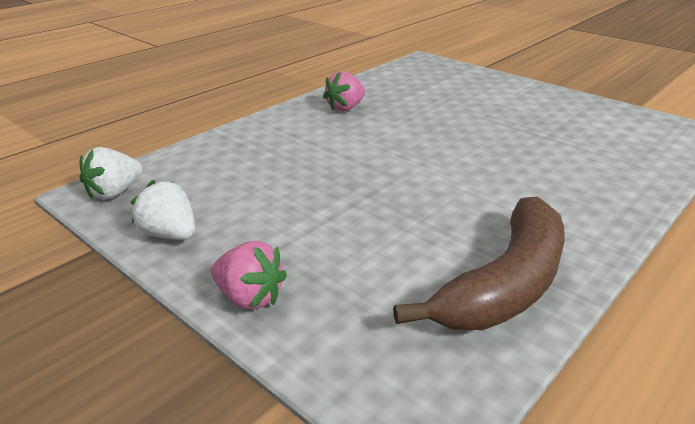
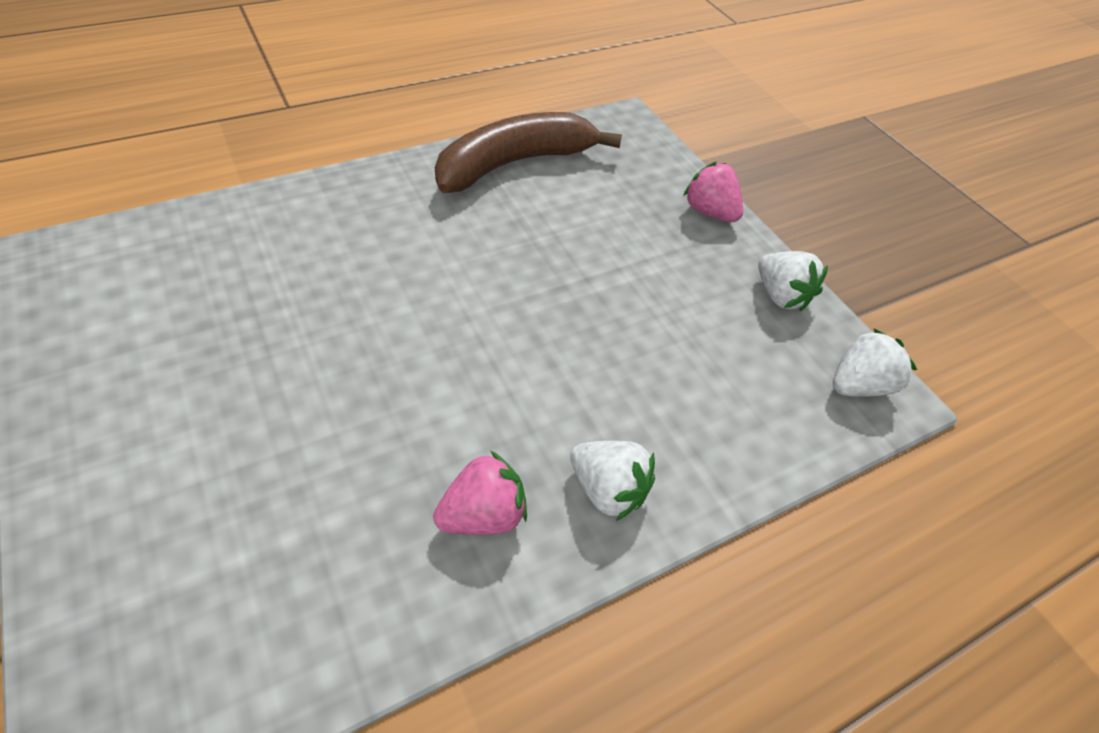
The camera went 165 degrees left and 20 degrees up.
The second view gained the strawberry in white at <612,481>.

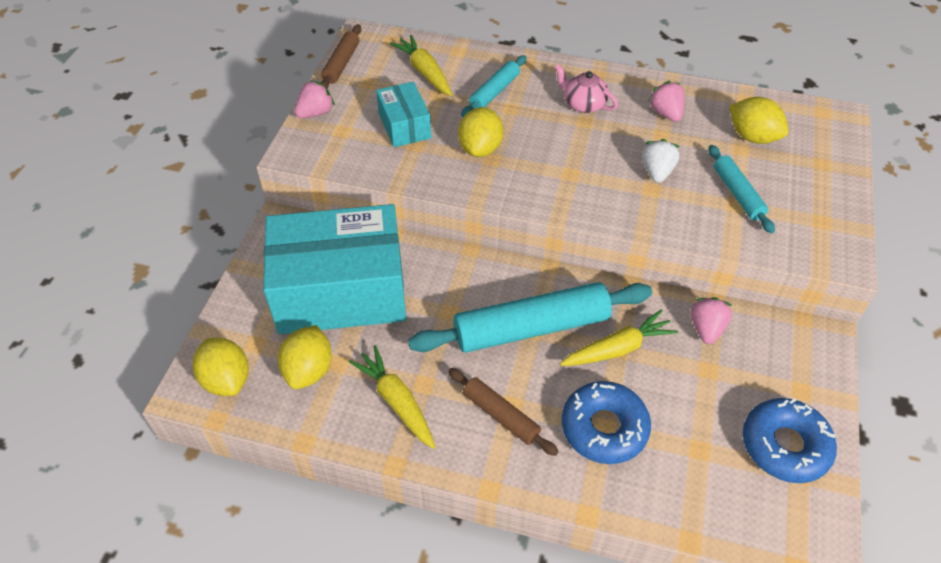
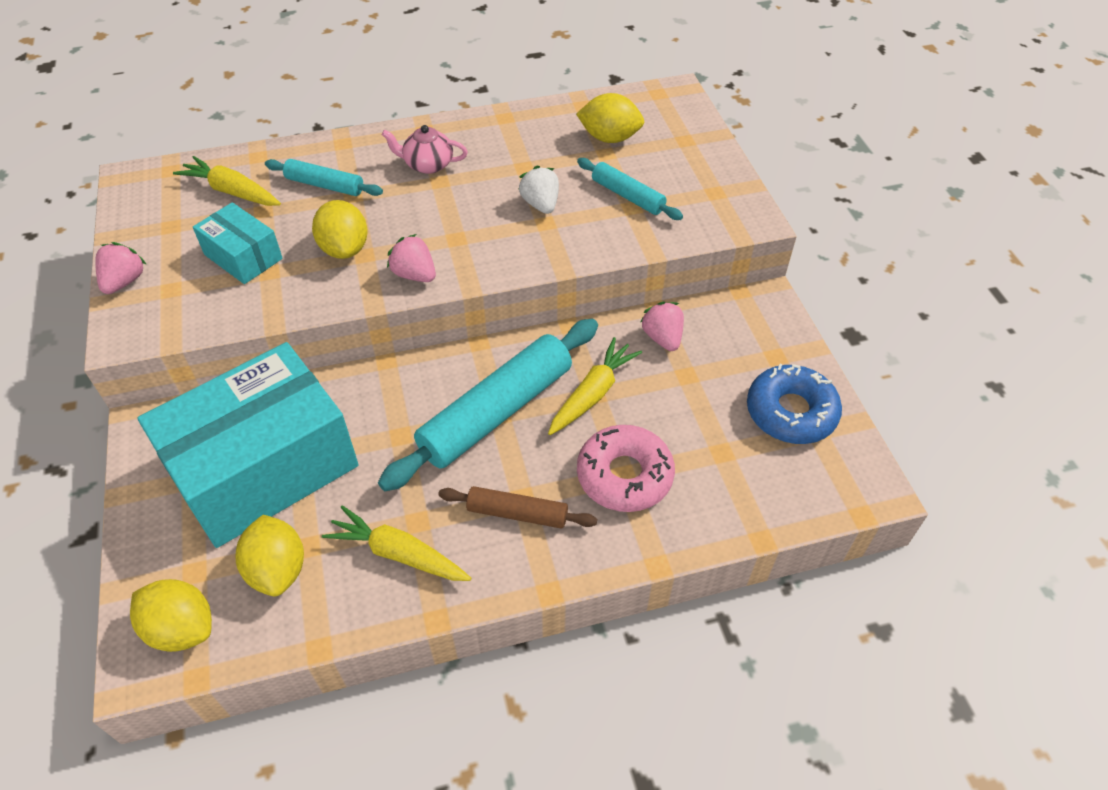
The camera went 30 degrees left and 0 degrees up.
The second view lost the rolling pin in brown at <340,56>.
The rolling pin in turquoise at <494,86> ended up facing another way, 75 degrees counterclockwise from before.
The strawberry in pink ended up elsewhere, having gone from <666,101> to <411,258>.
What was the donut in blue at <606,422> turned into the donut in pink at <626,468>.

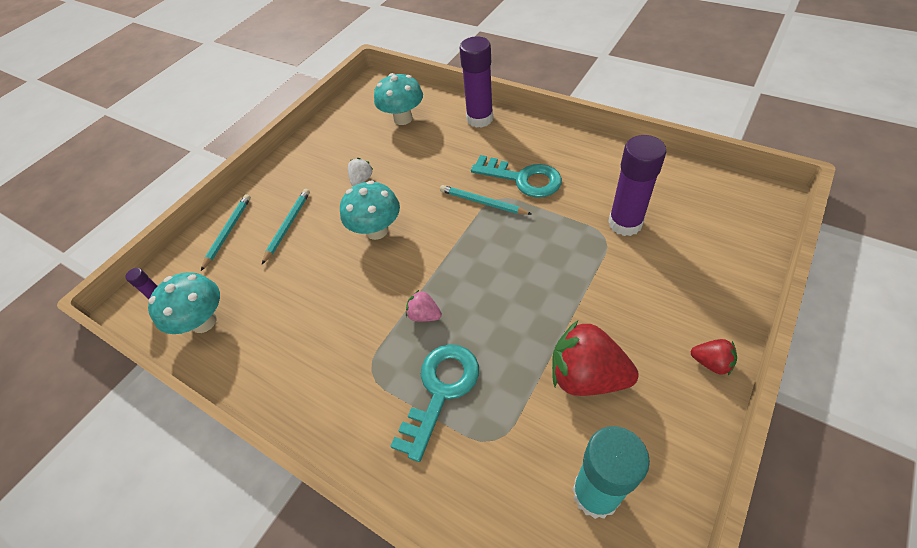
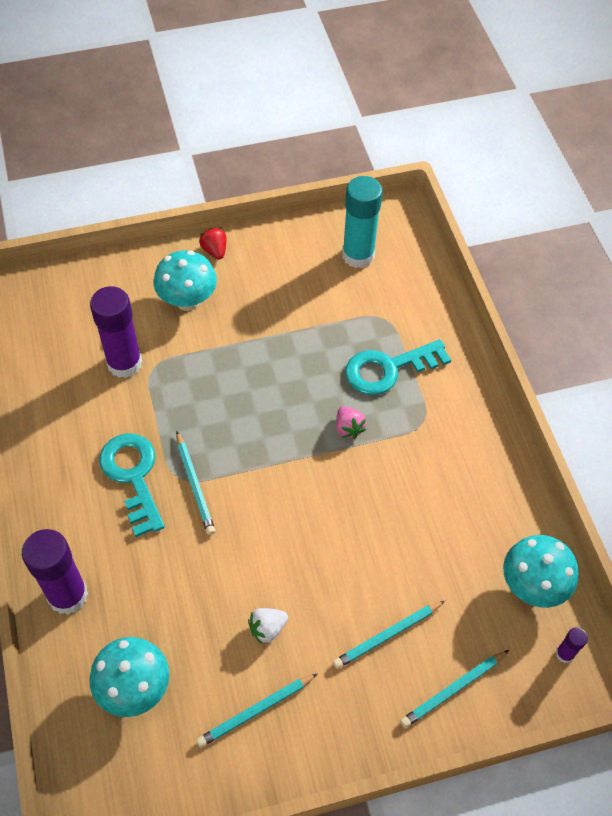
The camera went 145 degrees left and 5 degrees up.
The mushroom in turquoise ended up elsewhere, having gone from <370,210> to <185,280>.
The second view lost the strawberry in red at <595,358>.
The second view gained the pencil in turquoise at <257,710>.

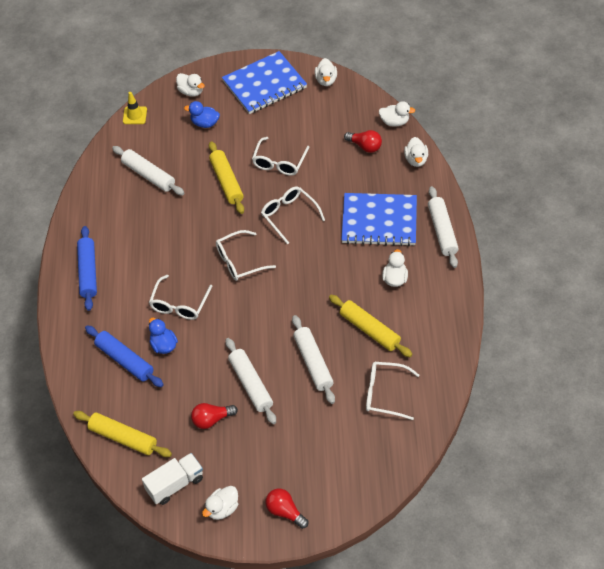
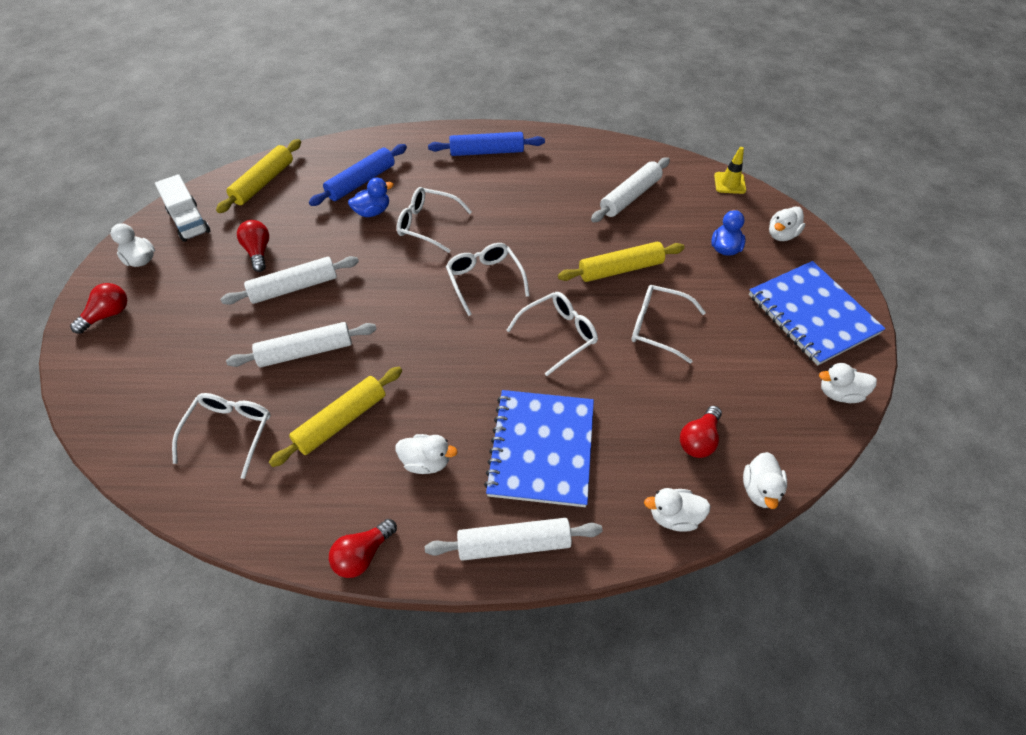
The camera went 90 degrees right and 0 degrees up.
The second view gained the light bulb in red at <363,548>.

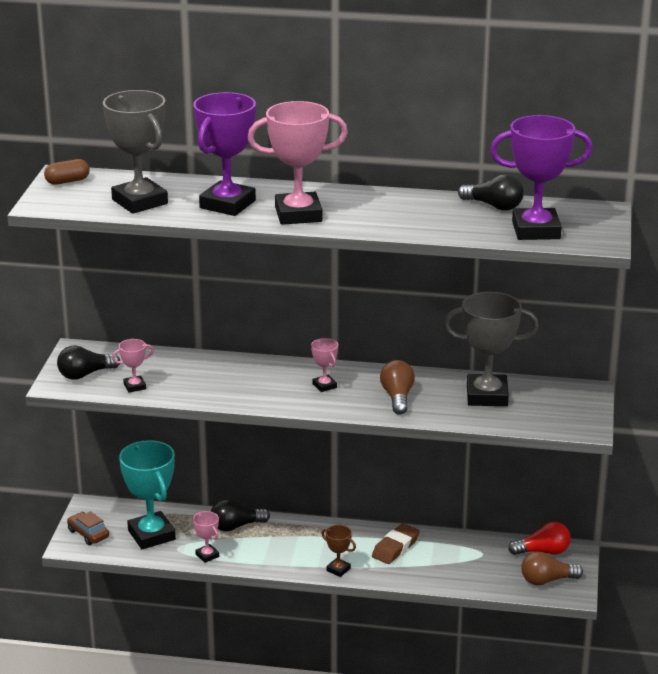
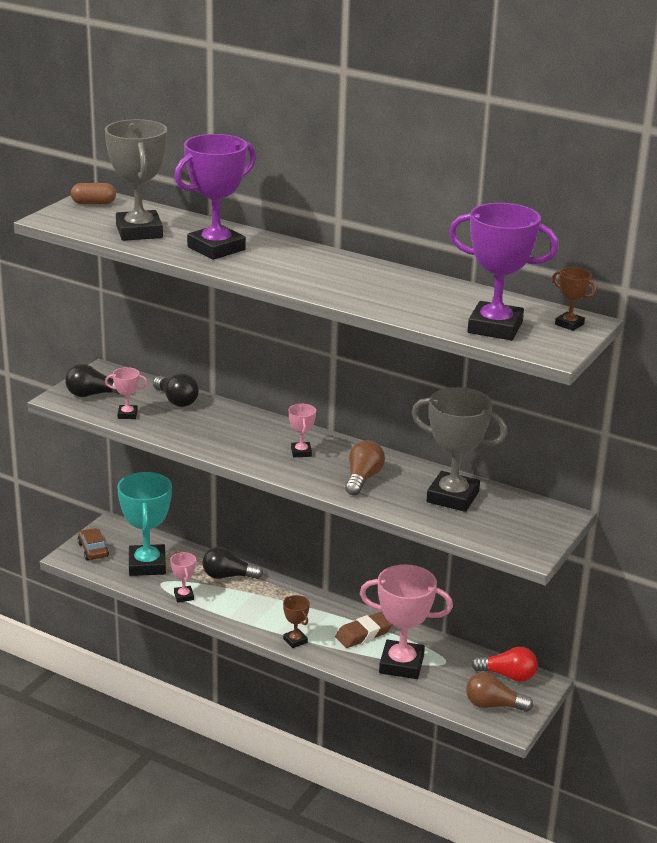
The camera went 20 degrees right and 0 degrees up.
The trophy in pink ended up elsewhere, having gone from <298,163> to <406,621>.
The light bulb in black ended up elsewhere, having gone from <491,192> to <176,390>.
The second view gained the trophy in brown at <575,299>.

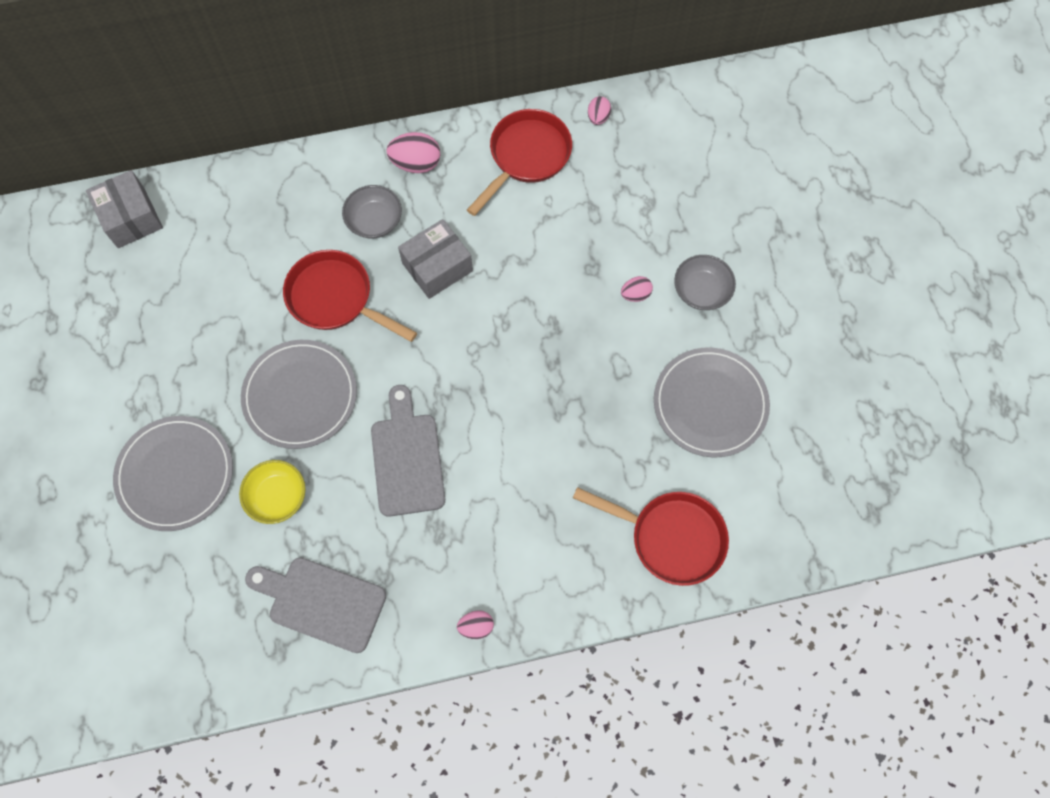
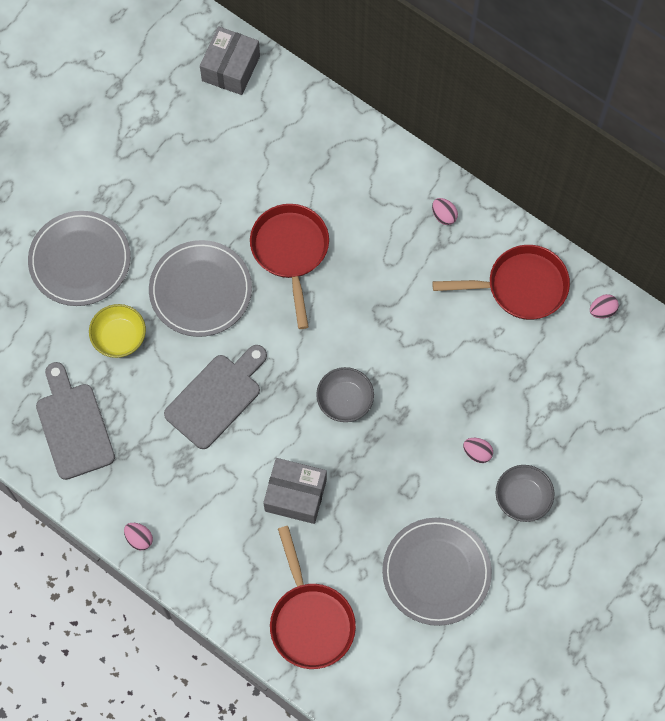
The camera went 50 degrees right and 0 degrees up.
The size of the egg in pink at <413,152> changed by a factor of 0.59.
The bowl in grey ended up elsewhere, having gone from <372,212> to <345,394>.
The box in grey ended up elsewhere, having gone from <435,259> to <295,491>.

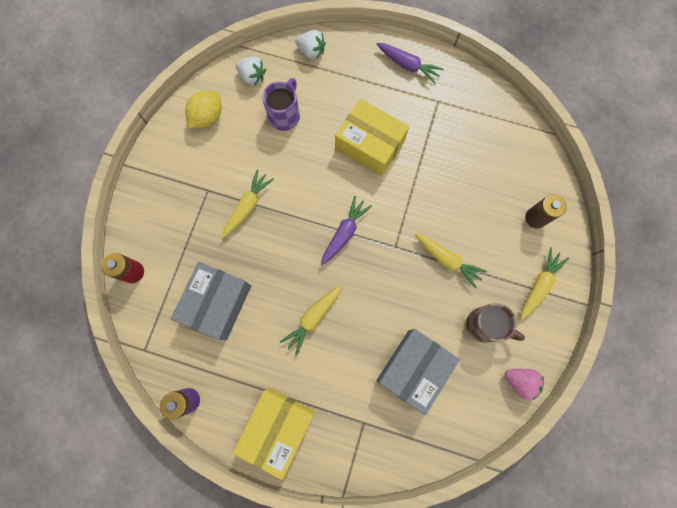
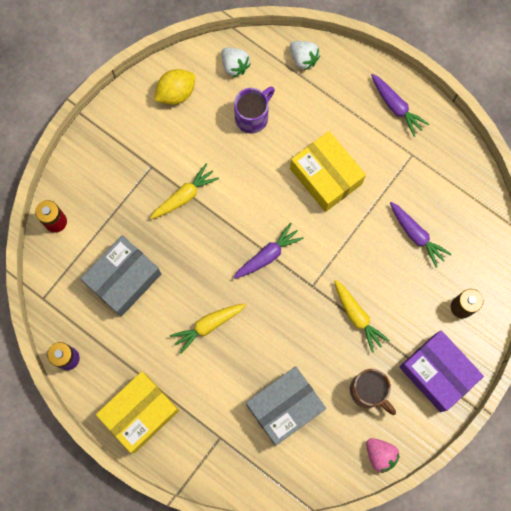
The camera went 20 degrees right and 0 degrees up.
Where the carrot in yellow stood at <545,283>, the box in purple came to stand at <441,371>.
The second view gained the carrot in purple at <421,235>.

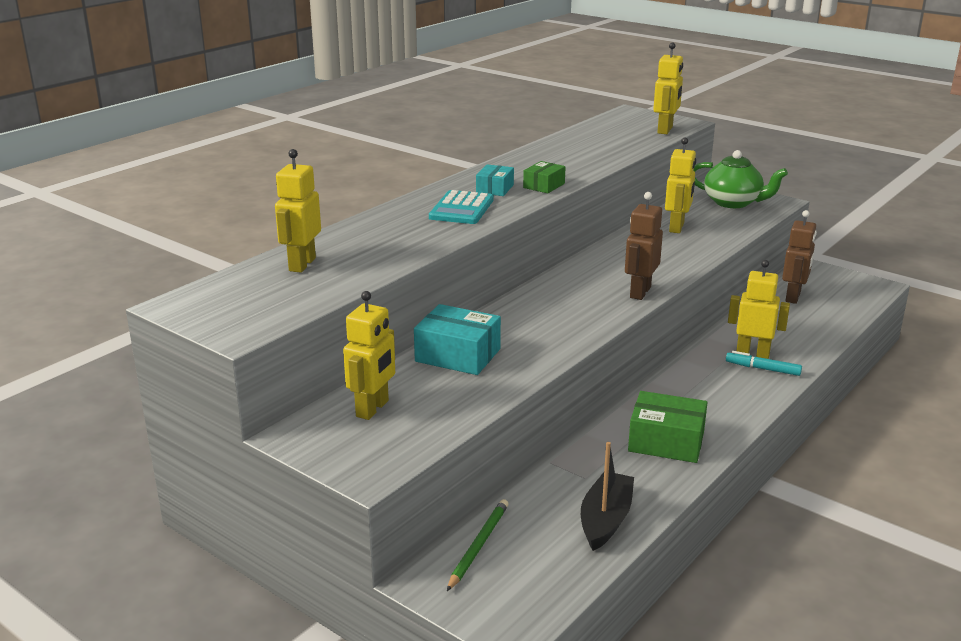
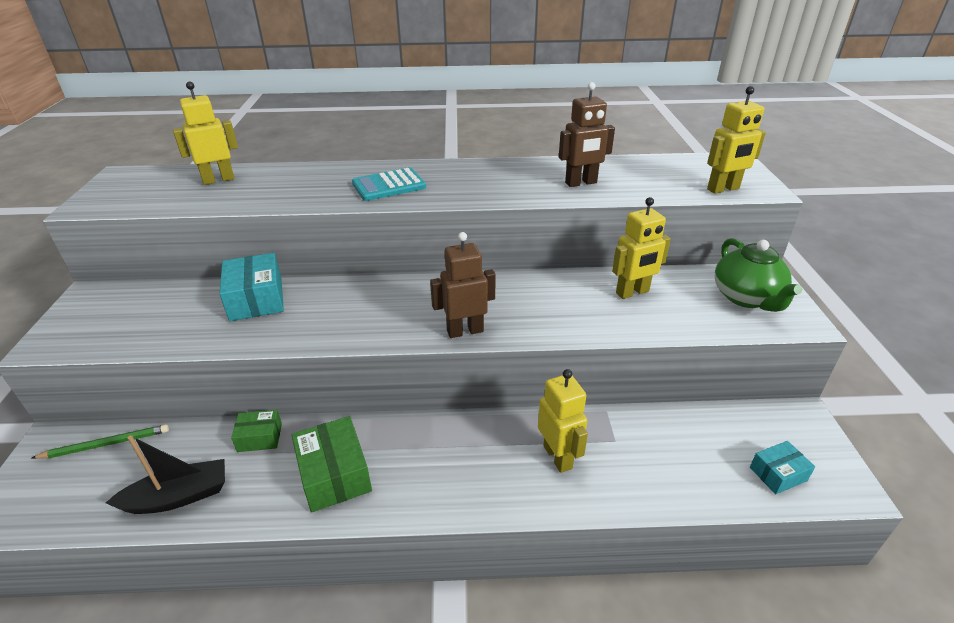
The camera went 50 degrees right and 10 degrees up.
The box in green ended up elsewhere, having gone from <544,177> to <256,431>.
The box in turquoise ended up elsewhere, having gone from <495,180> to <782,467>.
The robot in brown ended up elsewhere, having gone from <799,257> to <587,134>.
The second view lost the robot in yellow at <369,355>.
The second view lost the marker in turquoise at <764,363>.

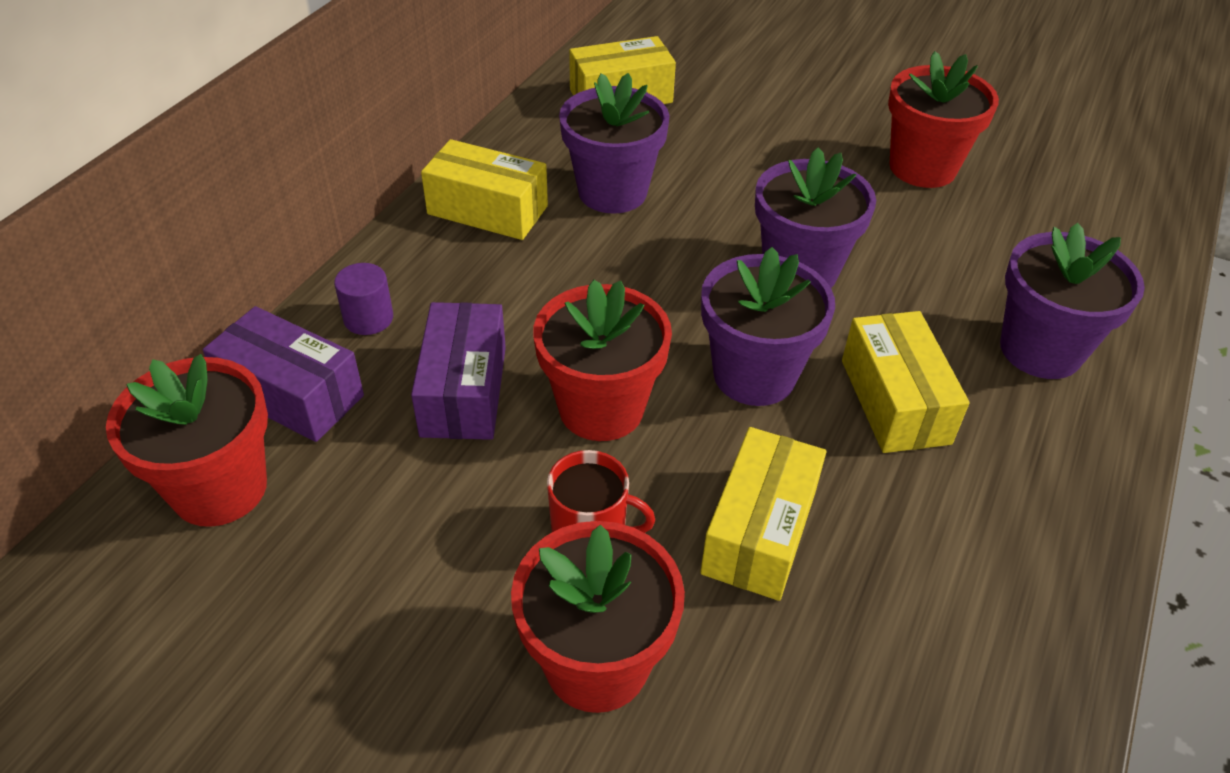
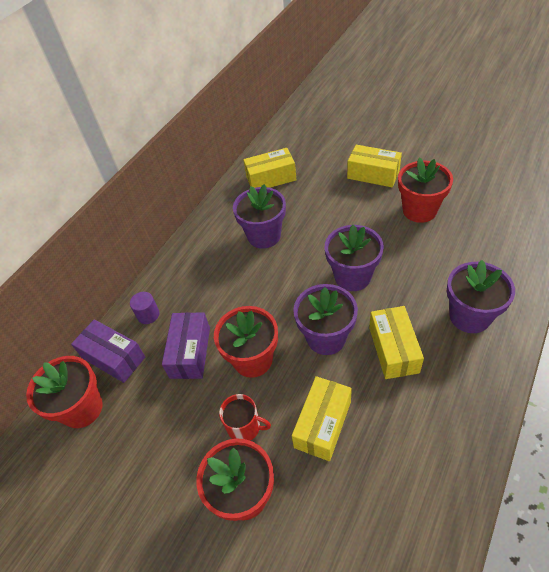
The camera went 10 degrees right and 5 degrees up.
The box in yellow ended up elsewhere, having gone from <484,189> to <374,166>.

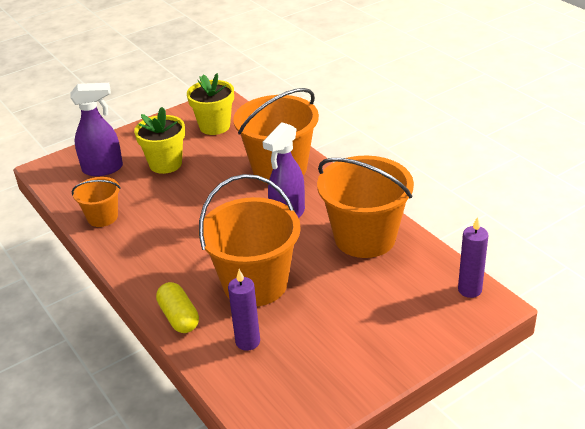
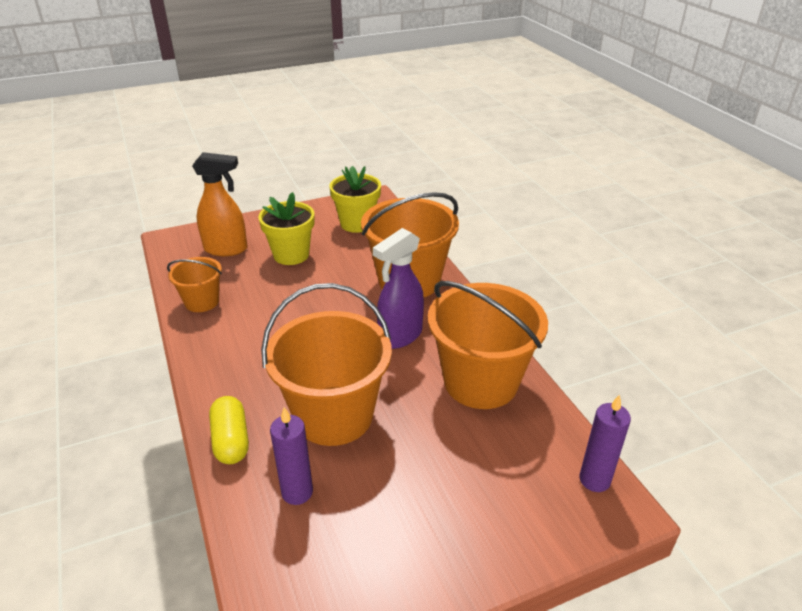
The camera went 10 degrees right and 0 degrees up.
What was the spray bottle in purple at <96,129> turned into the spray bottle in orange at <219,204>.

